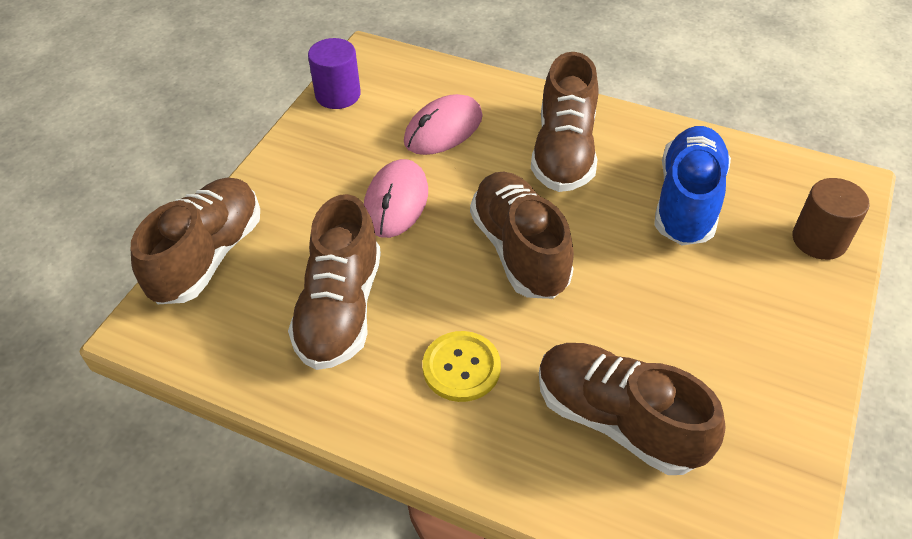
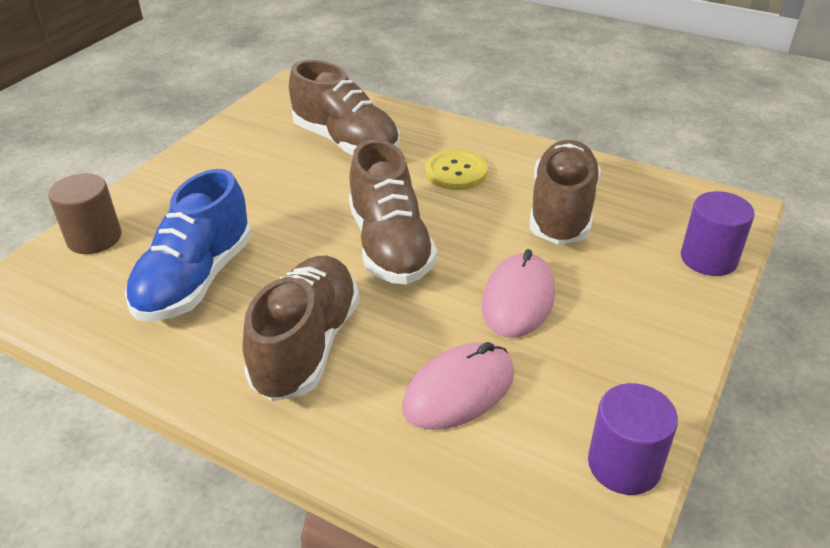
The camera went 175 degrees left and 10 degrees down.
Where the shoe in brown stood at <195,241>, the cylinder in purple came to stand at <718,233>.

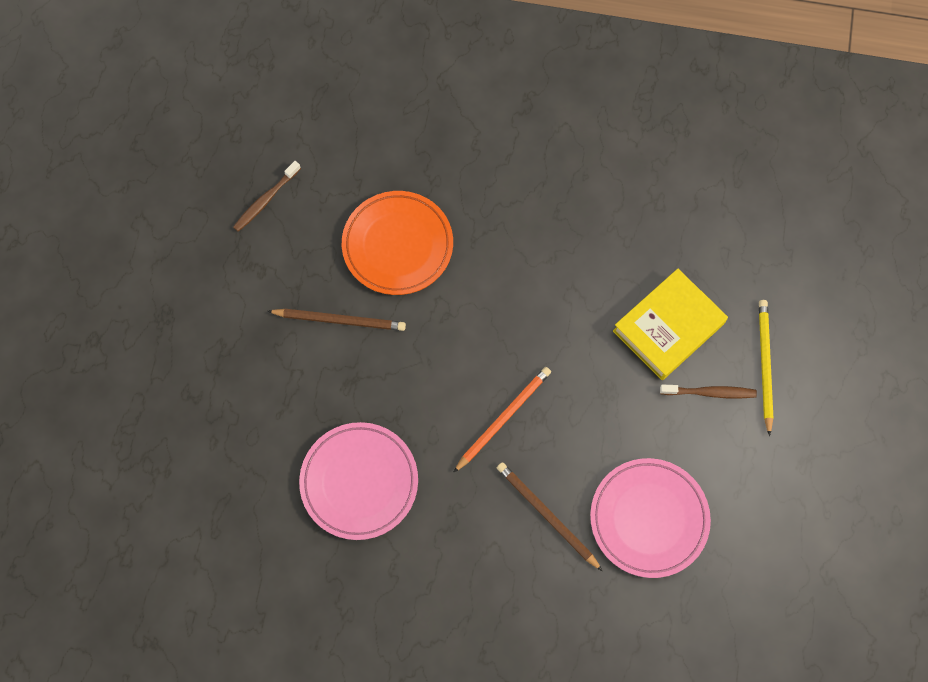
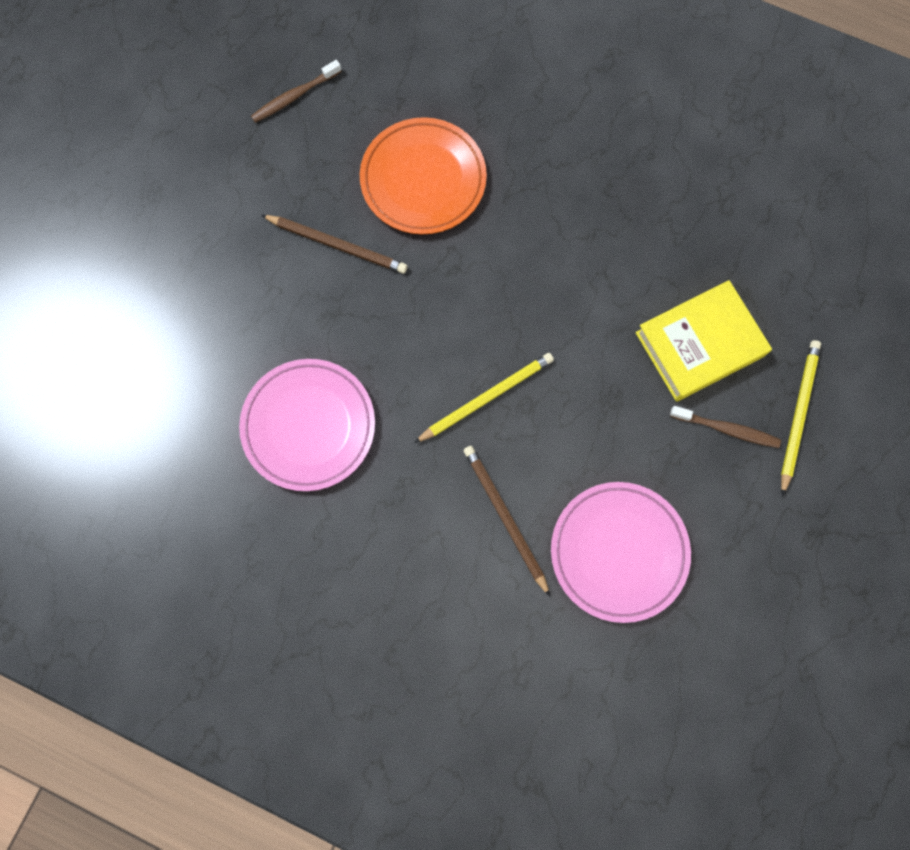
The camera went 15 degrees right and 5 degrees up.
What was the pencil in orange at <502,420> turned into the pencil in yellow at <484,398>.

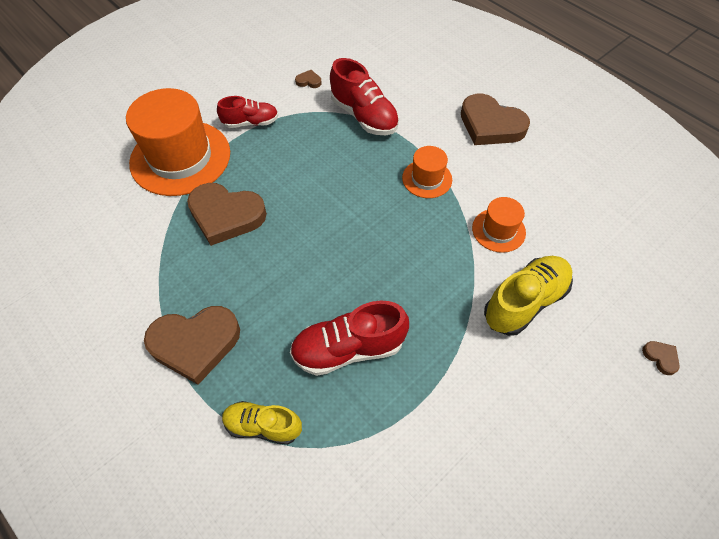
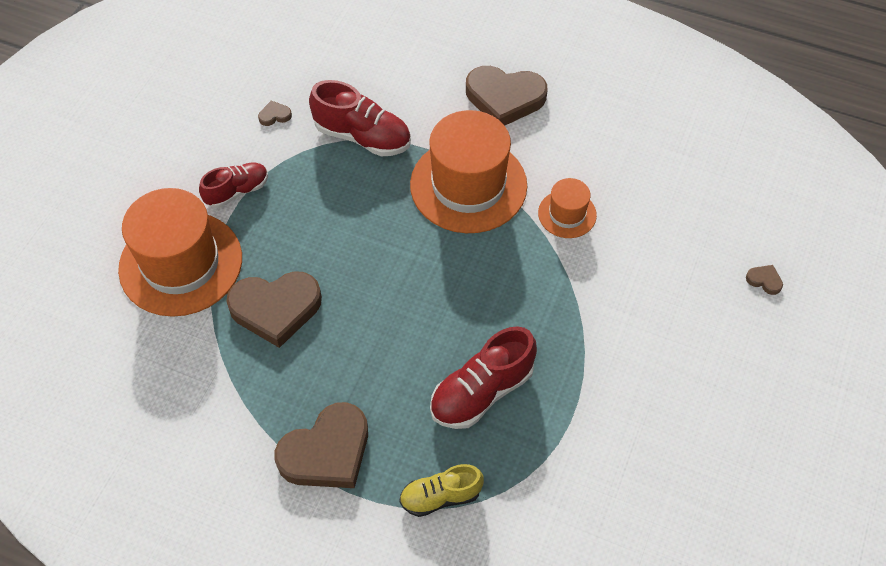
The camera went 25 degrees left and 0 degrees up.
The size of the hat in orange at <427,172> changed by a factor of 2.04.
The second view lost the shoe in yellow at <528,296>.

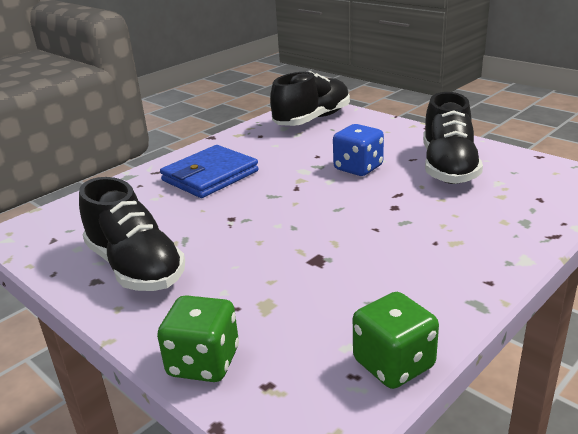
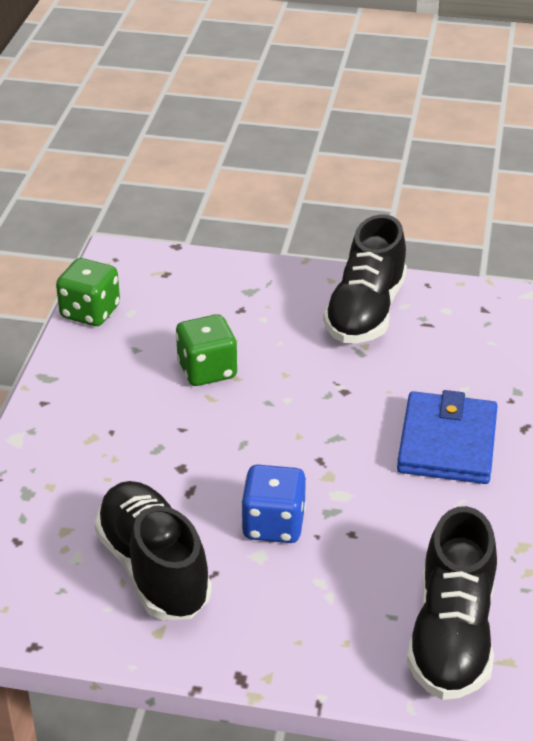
The camera went 145 degrees right and 10 degrees up.
The shoe in black at <132,234> ended up facing another way, 90 degrees counterclockwise from before.
The dice in green ended up elsewhere, having gone from <198,338> to <207,350>.

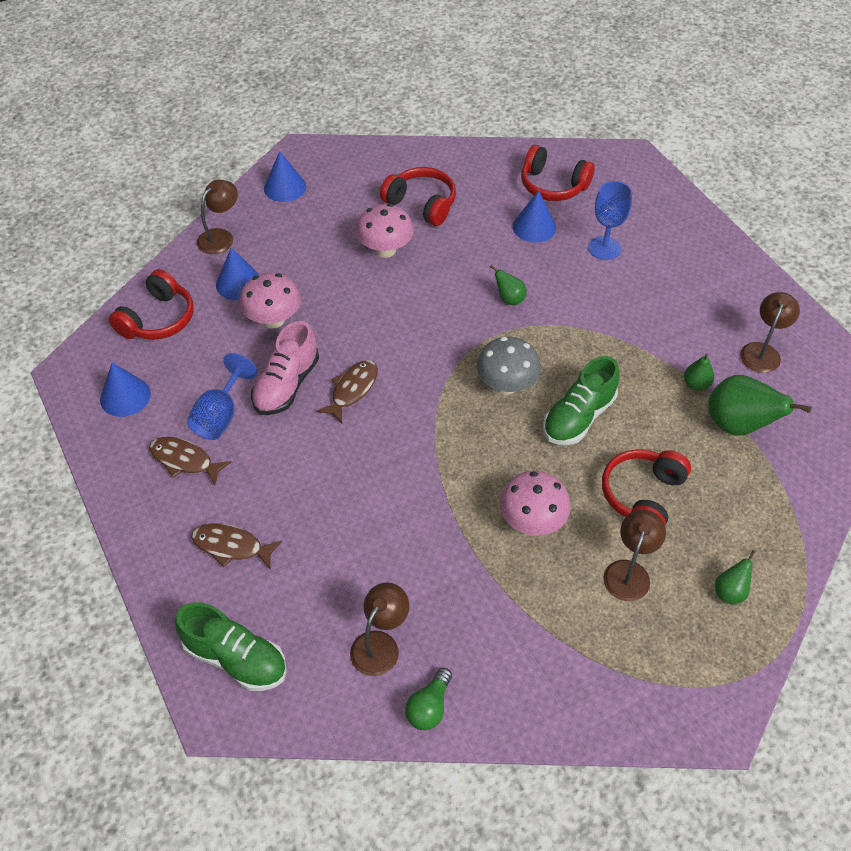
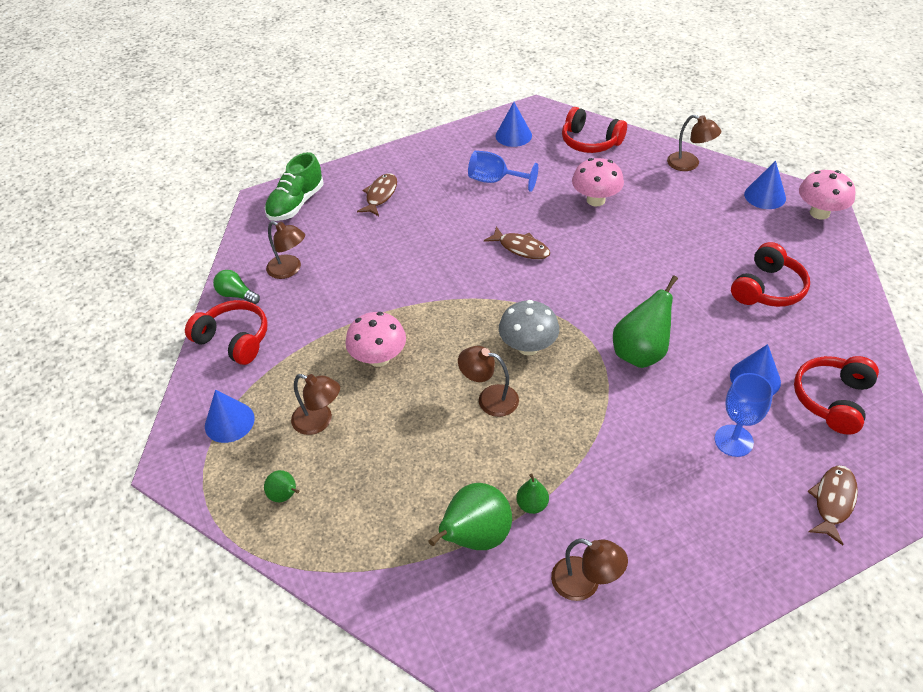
The camera went 95 degrees right and 5 degrees down.
The mushroom in pink ended up elsewhere, having gone from <385,231> to <827,195>.
The cone in blue ended up elsewhere, having gone from <237,273> to <230,416>.
The size of the pear in green at <508,285> changed by a factor of 1.98.
The second view lost the shoe in pink at <285,368>.
Where the shoe in green stood at <581,400>, the lamp in brown came to stand at <488,381>.
The fish in brown ended up elsewhere, having gone from <190,461> to <832,505>.
The headphones in red ended up elsewhere, having gone from <646,487> to <226,332>.

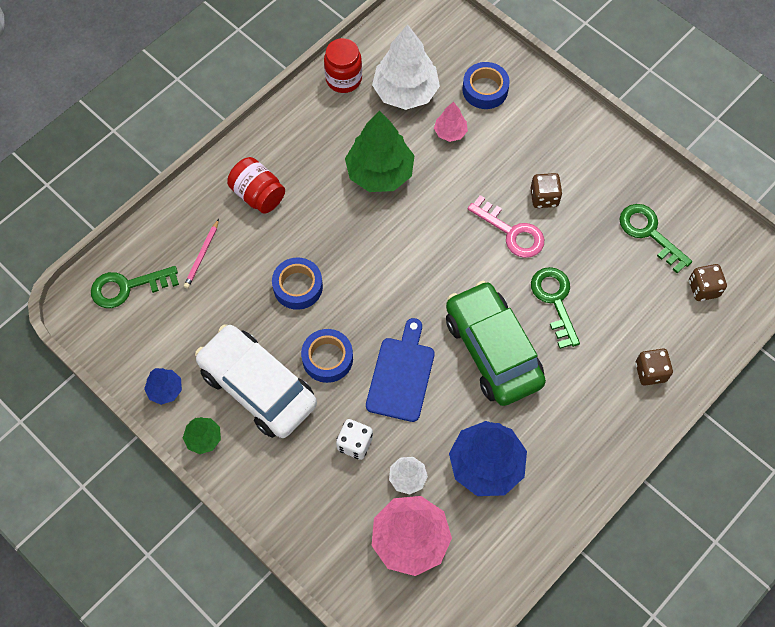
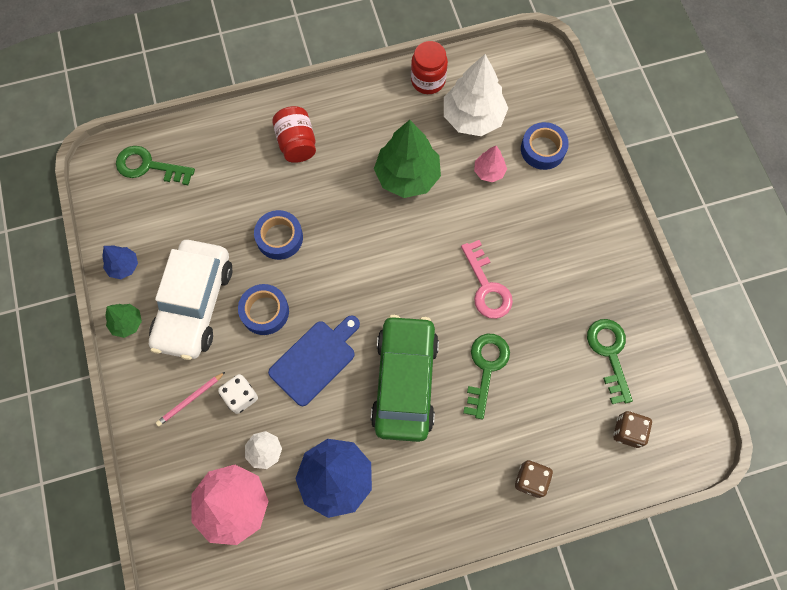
The camera went 30 degrees right and 5 degrees up.
The second view lost the dice in brown at <546,190>.
The pencil in pink ended up elsewhere, having gone from <201,253> to <190,399>.
The car in white at <256,381> ended up facing another way, 150 degrees counterclockwise from before.

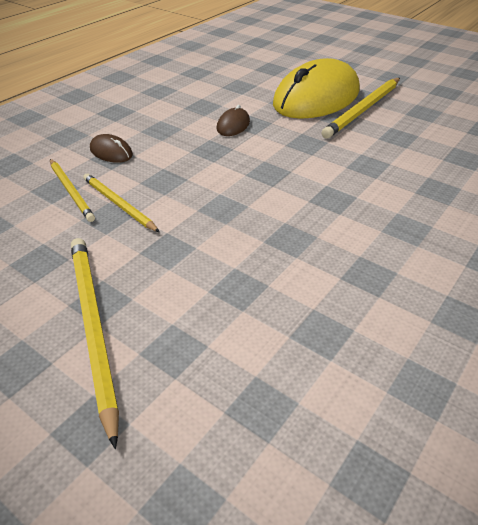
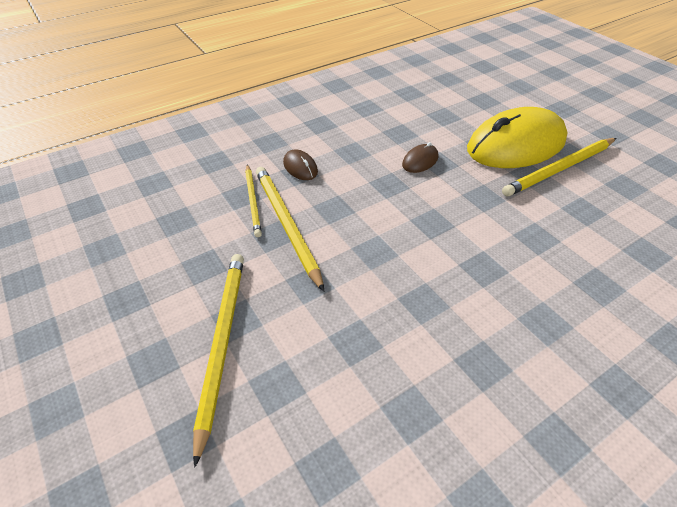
The camera went 20 degrees right and 5 degrees up.
The size of the pencil in yellow at <121,202> changed by a factor of 1.60.

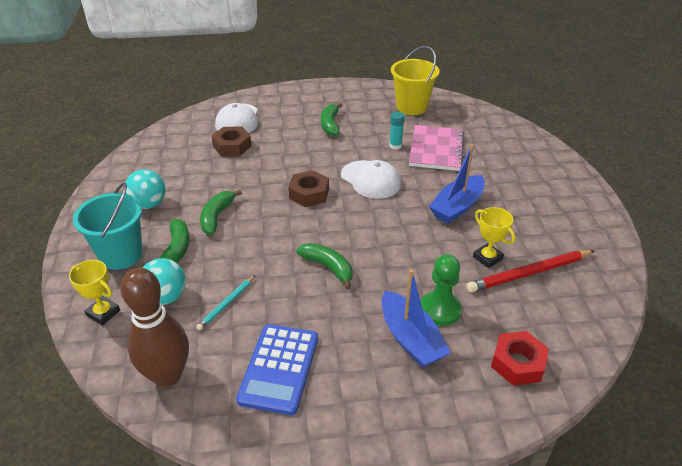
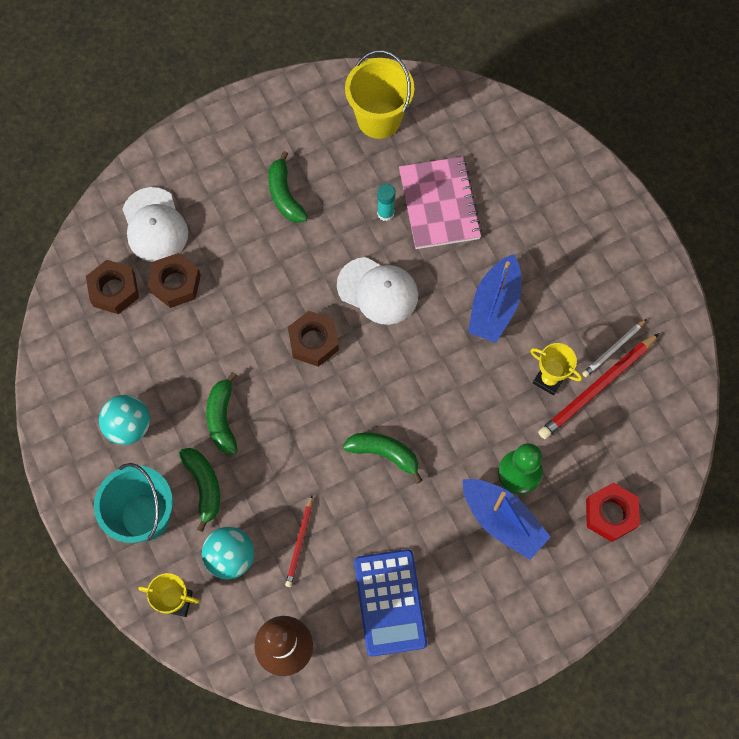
The camera went 20 degrees left and 30 degrees up.
What was the pencil in turquoise at <225,303> turned into the pencil in red at <299,541>.
The second view gained the nut in brown at <112,287>.
The second view gained the pencil in white at <614,348>.

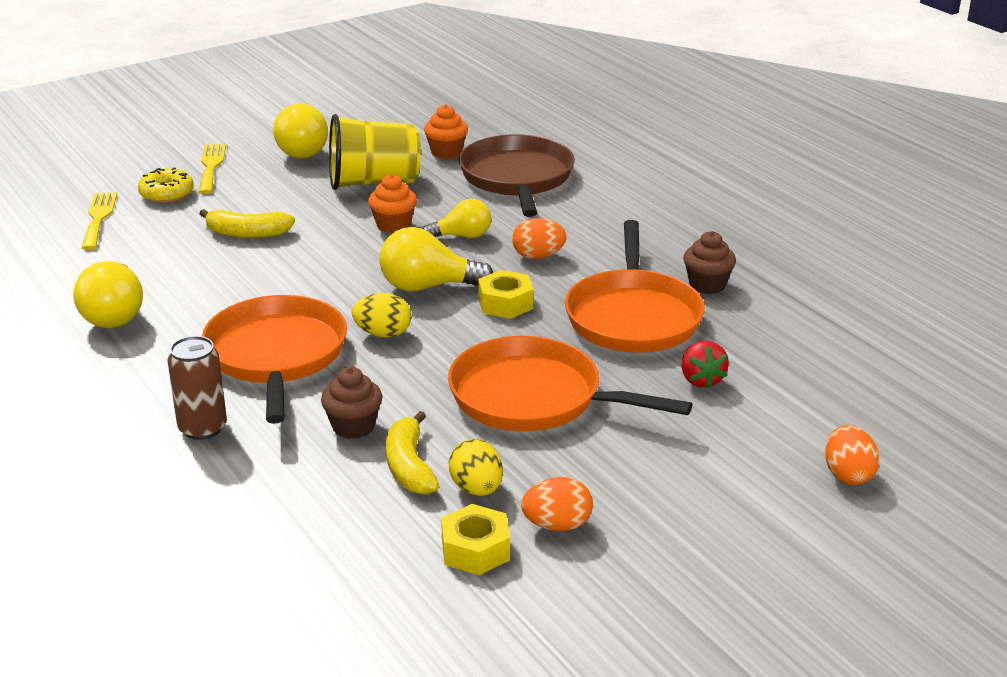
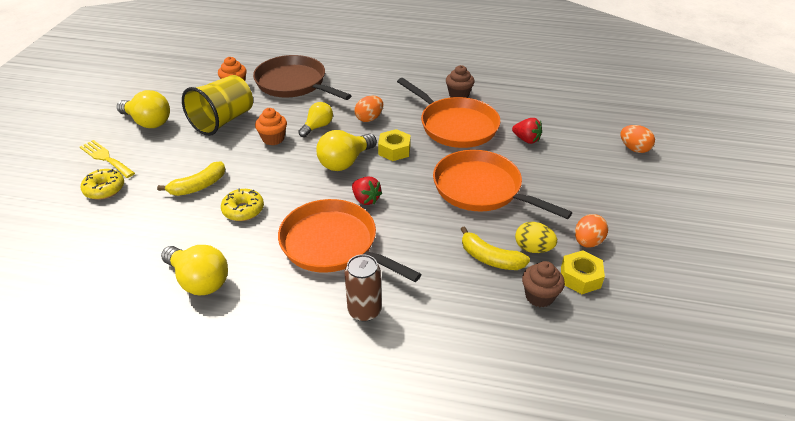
The camera went 45 degrees left and 10 degrees up.
The second view lost the fork in yellow at <99,221>.
Where the egg in yellow stood at <381,315>, the strawberry in red came to stand at <367,191>.
The pan in orange at <570,383> ended up facing another way, 60 degrees clockwise from before.
The cupcake in brown ended up elsewhere, having gone from <351,403> to <543,284>.
The second view gained the donut in yellow at <242,205>.

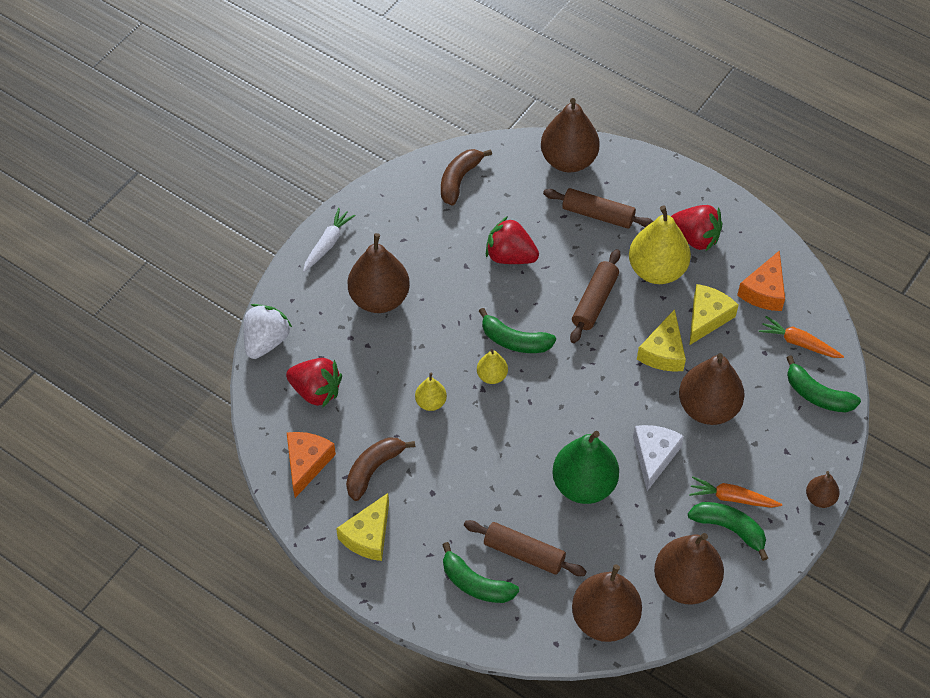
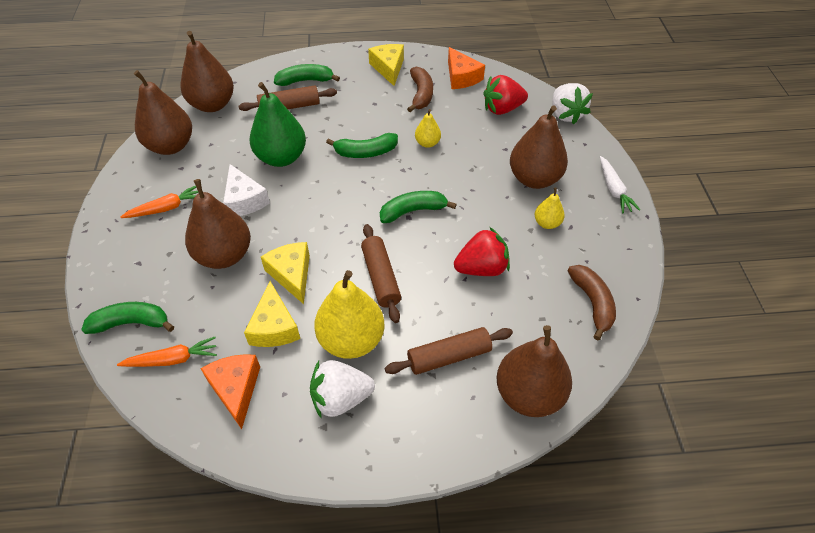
The camera went 140 degrees right and 5 degrees down.
What was the strawberry in red at <696,228> turned into the strawberry in white at <342,389>.
The pear in yellow ended up elsewhere, having gone from <492,366> to <550,208>.
The second view lost the pear in brown at <823,489>.
The banana in green ended up elsewhere, having gone from <728,531> to <362,145>.

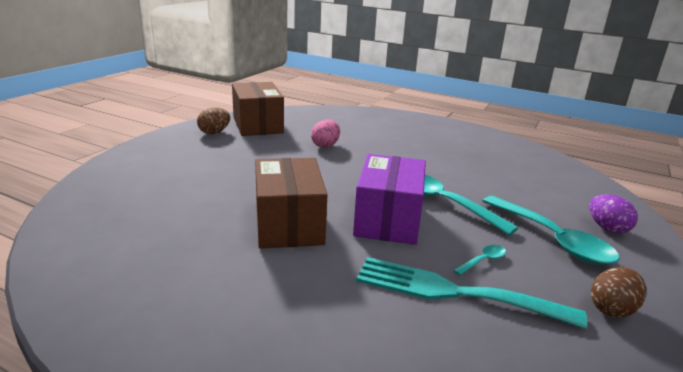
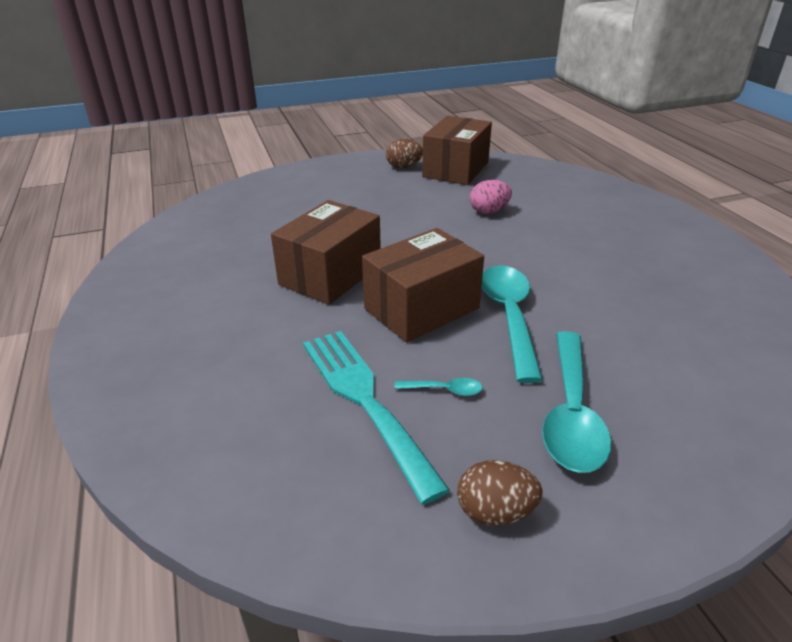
The camera went 45 degrees right and 10 degrees up.
What was the box in purple at <389,199> turned into the box in brown at <423,285>.
The second view lost the egg in purple at <613,214>.

